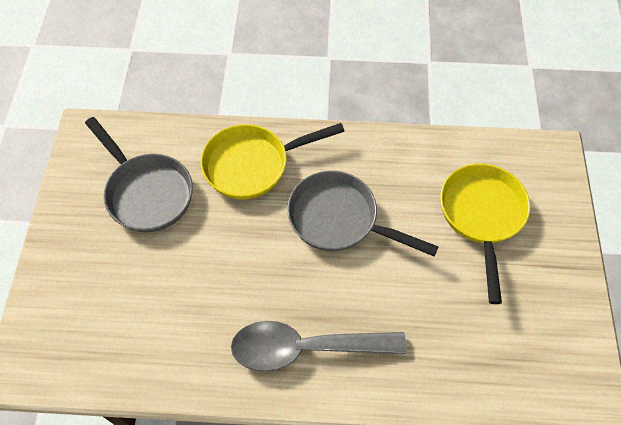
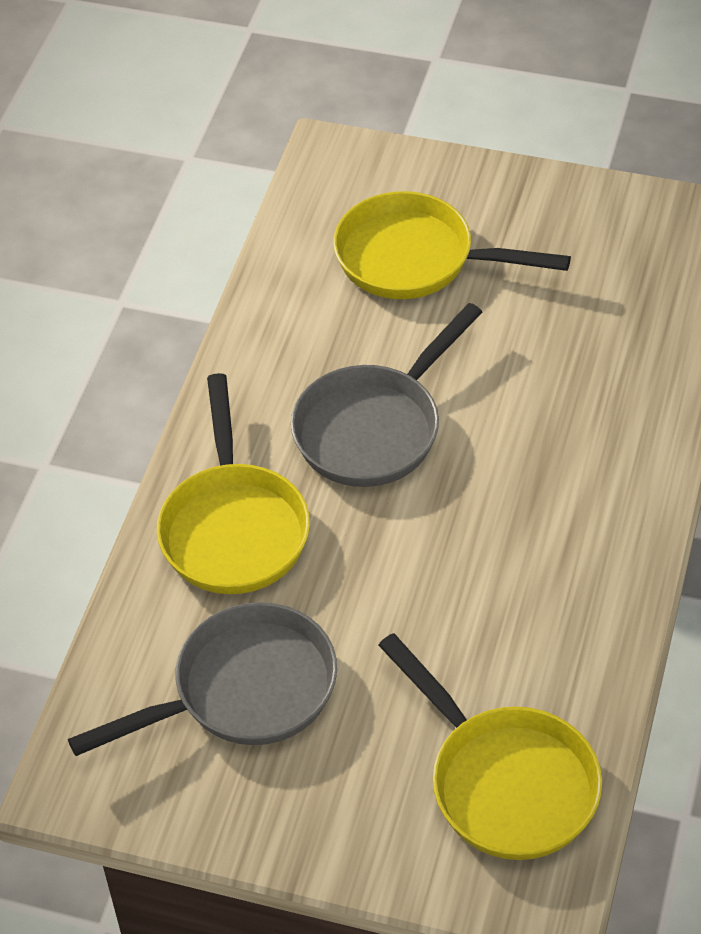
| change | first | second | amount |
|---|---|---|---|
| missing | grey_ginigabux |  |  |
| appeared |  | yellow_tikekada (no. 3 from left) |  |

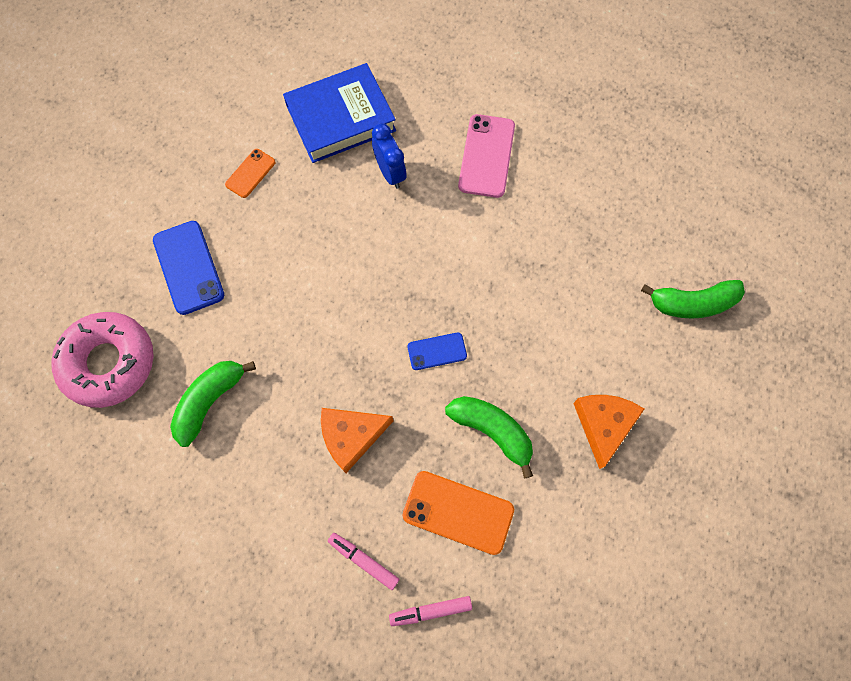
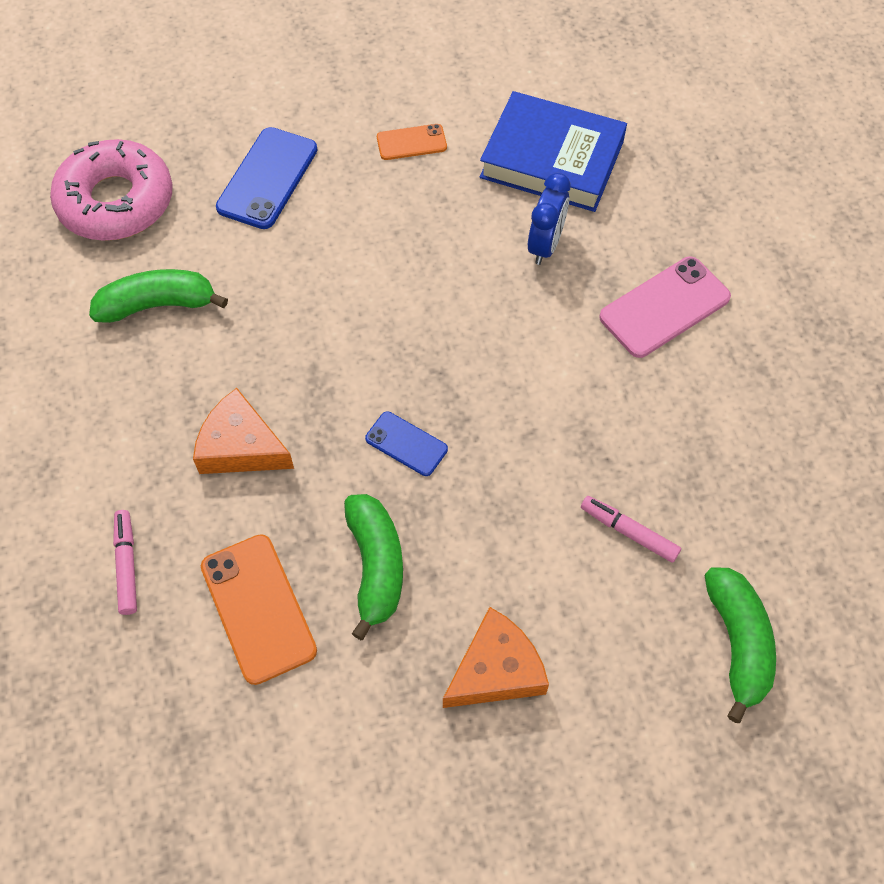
| change | first | second | amount |
|---|---|---|---|
| relocated | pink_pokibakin (no. 2 from left) |  |  |
| spun | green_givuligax (no. 3 from left) |  | 135 degrees counterclockwise |

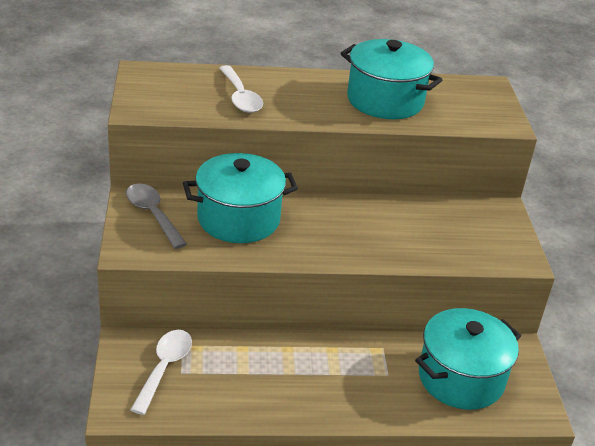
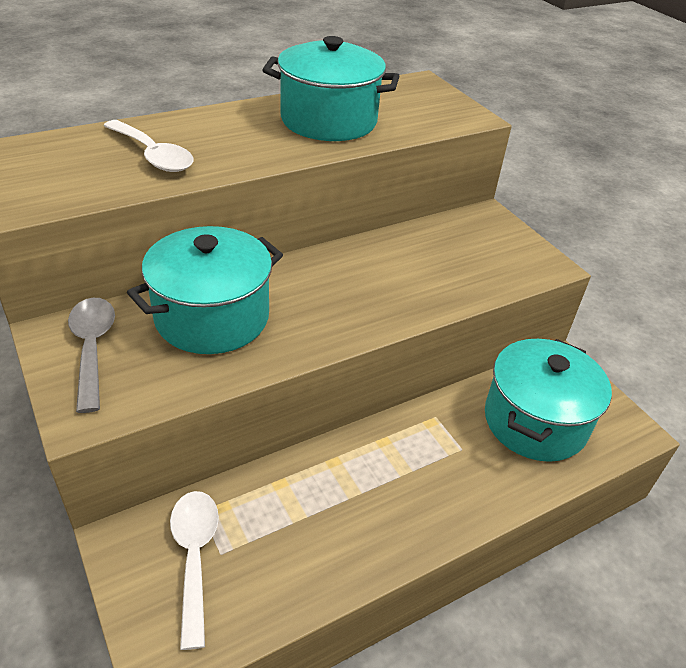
| change | first | second | amount |
|---|---|---|---|
| spun | grey_ginigabux |  | 45 degrees clockwise |

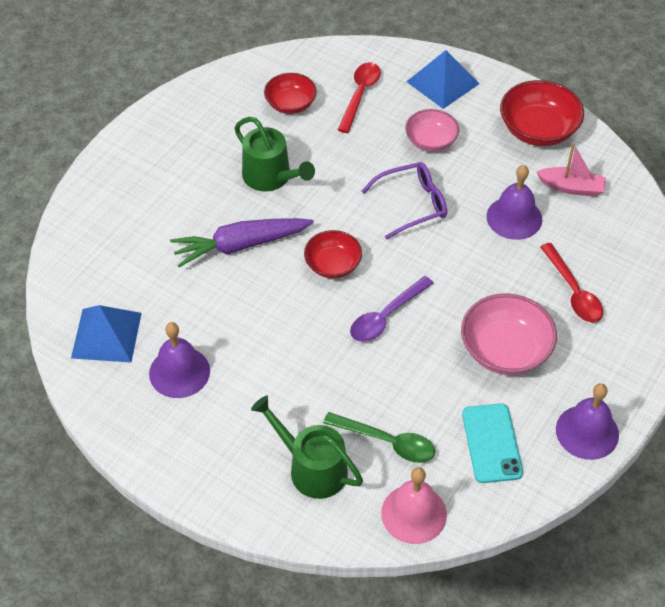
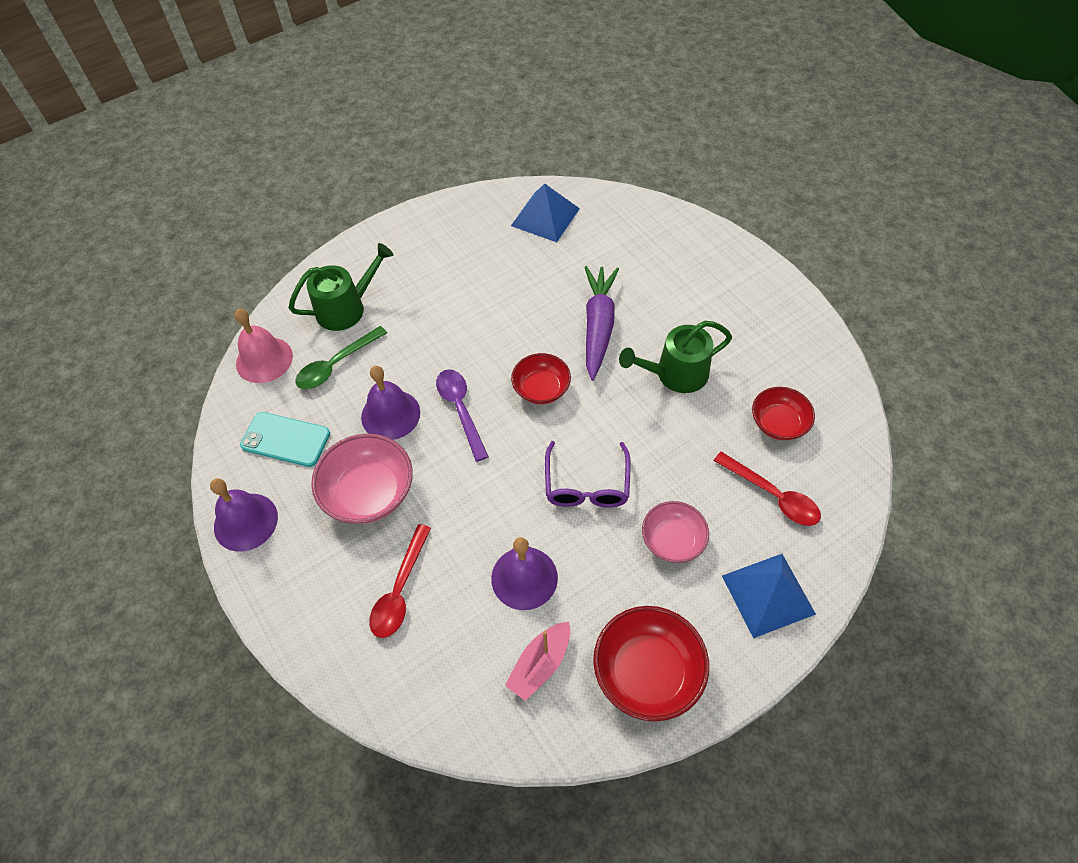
| change | first | second | amount |
|---|---|---|---|
| relocated | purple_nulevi (no. 1 from left in the first image) | purple_nulevi (no. 2 from left) |  |
| spun | red_ginigabux (no. 2 from left in the first image) | red_ginigabux (no. 1 from left) | 75 degrees counterclockwise |

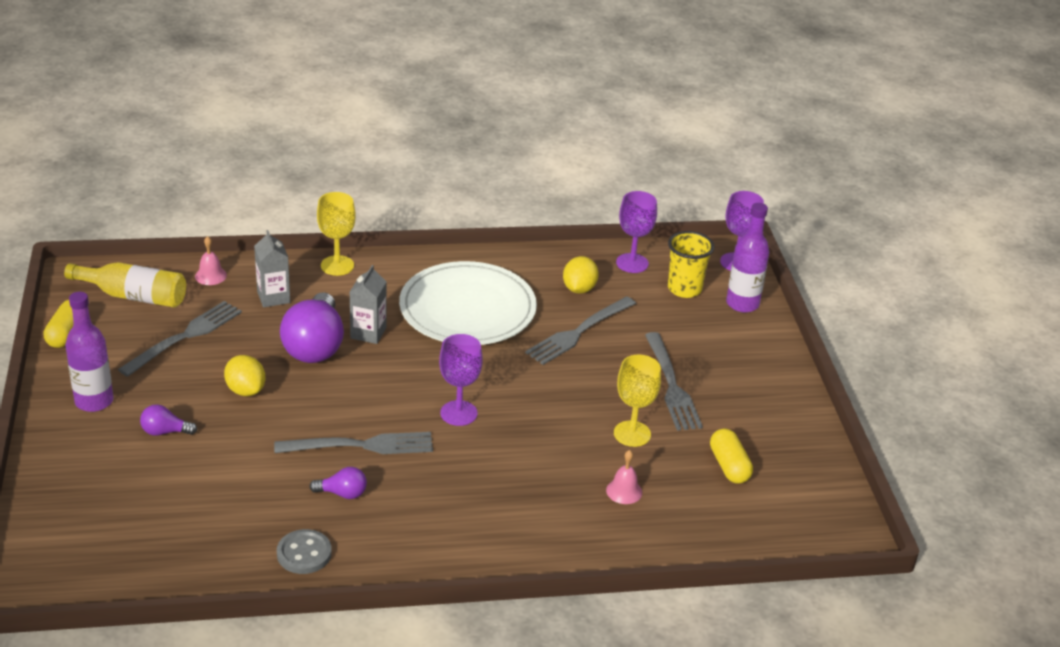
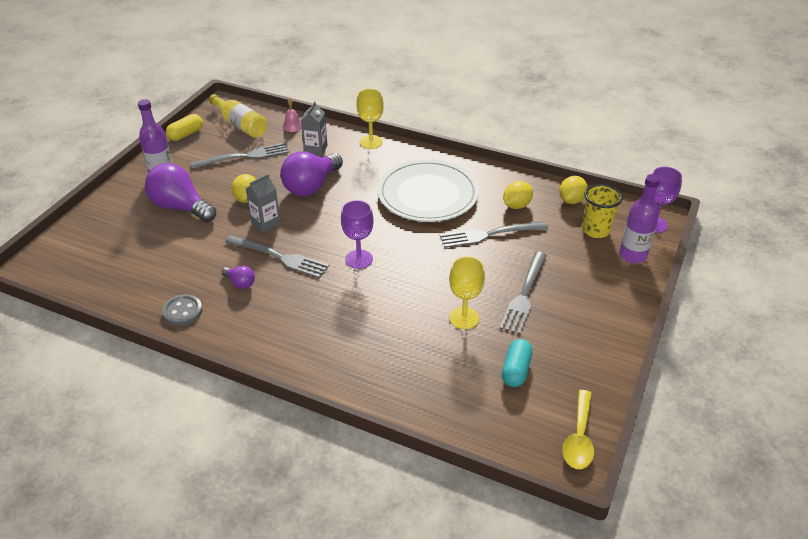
| change | first | second | amount |
|---|---|---|---|
| size | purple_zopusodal (no. 1 from left) |  | x2.16 |
| relocated | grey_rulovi (no. 2 from left in the first image) | grey_rulovi (no. 1 from left) |  |
| missing | pink_nulevi (no. 2 from left) |  |  |
| exchanged | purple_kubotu (no. 2 from left) | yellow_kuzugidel (no. 3 from left) |  |
| colour | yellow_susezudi (no. 2 from left) | turquoise_susezudi |  |
| appeared |  | yellow_ginigabux |  |

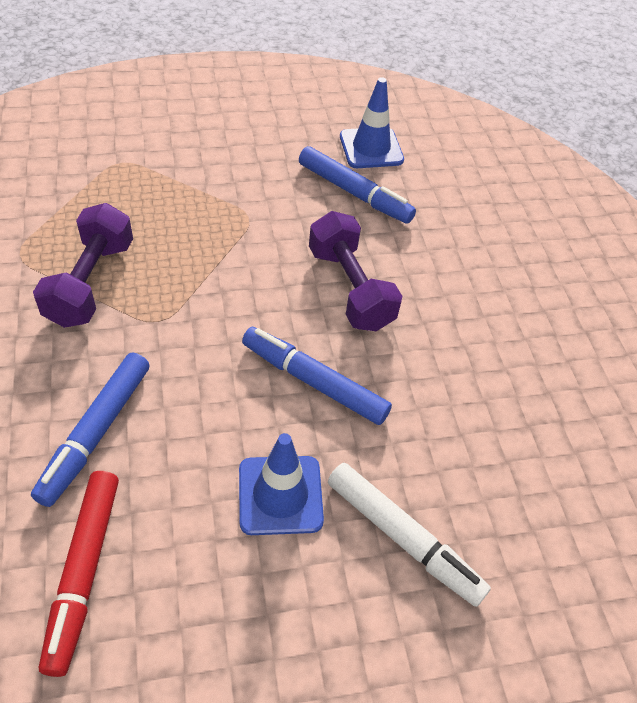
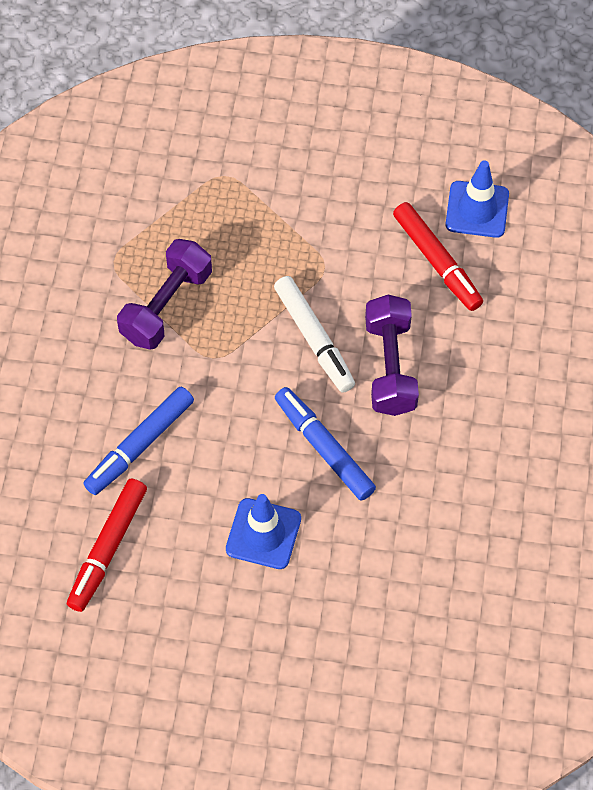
| change | first | second | amount |
|---|---|---|---|
| colour | blue_pokibakin (no. 3 from left) | red_pokibakin (no. 2 from left) |  |
| relocated | white_pokibakin |  |  |

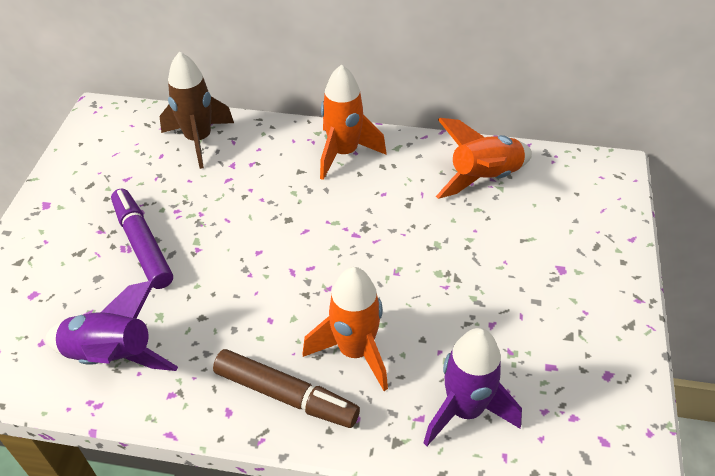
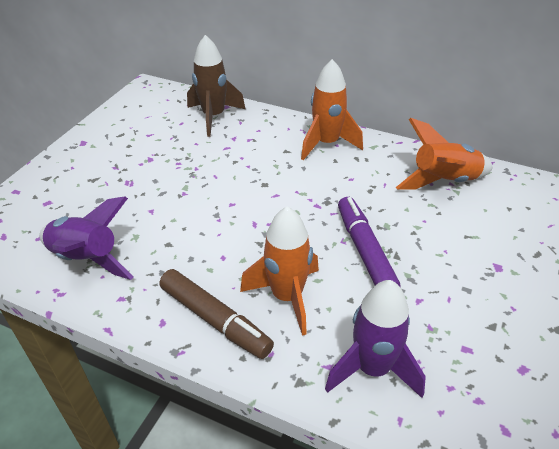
| change | first | second | amount |
|---|---|---|---|
| relocated | purple_pokibakin |  |  |

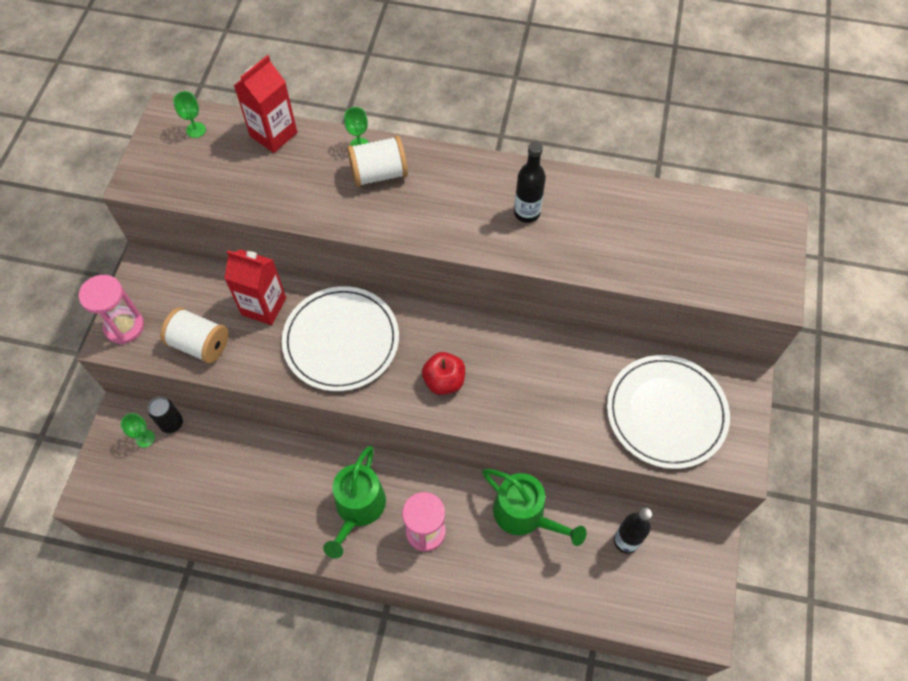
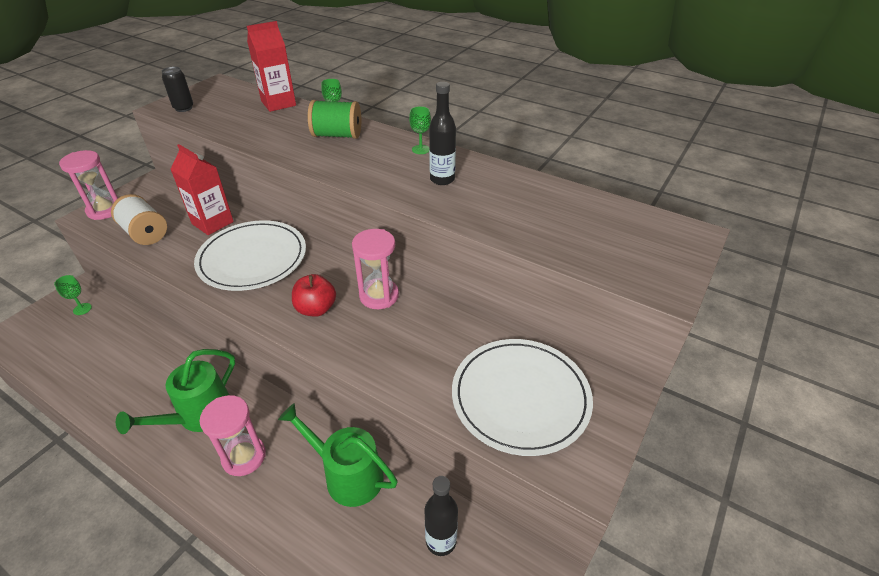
| change | first | second | amount |
|---|---|---|---|
| relocated | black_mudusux |  |  |
| relocated | green_kubotu (no. 2 from left in the first image) | green_kubotu (no. 3 from left) |  |
| colour | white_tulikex (no. 2 from left) | green_tulikex |  |
| spun | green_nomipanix (no. 2 from left) |  | 150 degrees clockwise |
| appeared |  | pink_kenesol (no. 3 from left) |  |

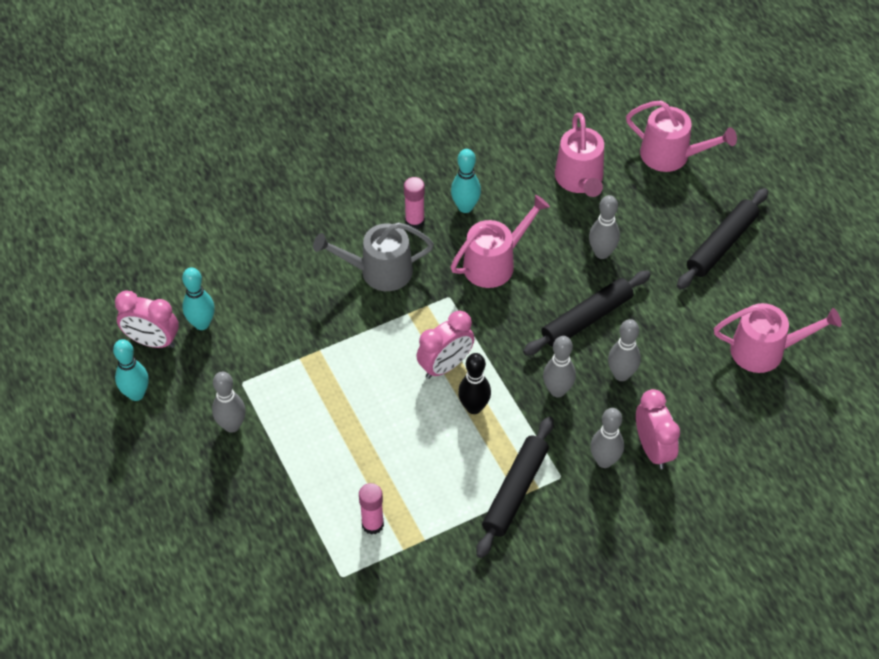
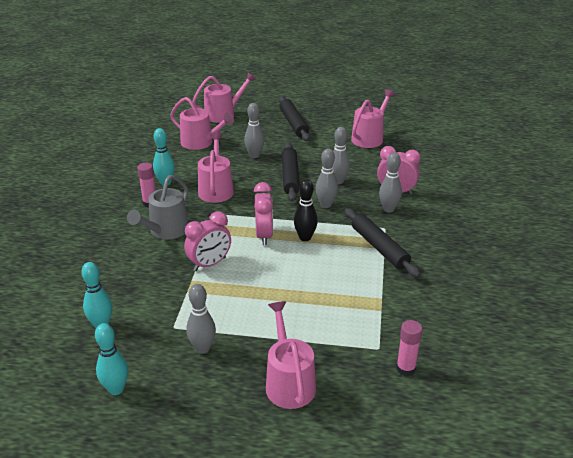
| change | first | second | amount |
|---|---|---|---|
| relocated | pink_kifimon (no. 1 from left) |  |  |
| relocated | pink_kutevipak (no. 1 from left in the first image) | pink_kutevipak (no. 2 from left) |  |
| appeared |  | pink_nomipanix (no. 4 from left) |  |

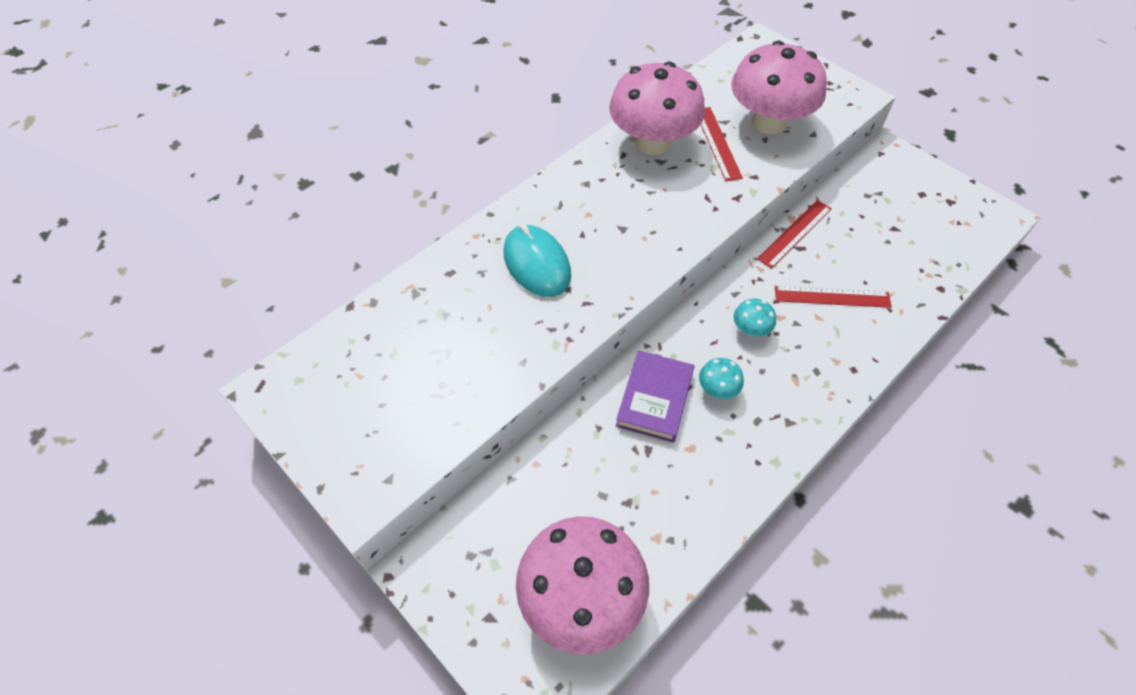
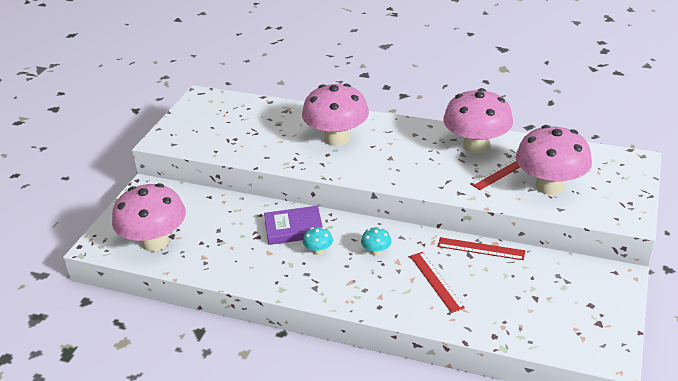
| change | first | second | amount |
|---|---|---|---|
| exchanged | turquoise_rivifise | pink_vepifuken (no. 2 from left) |  |

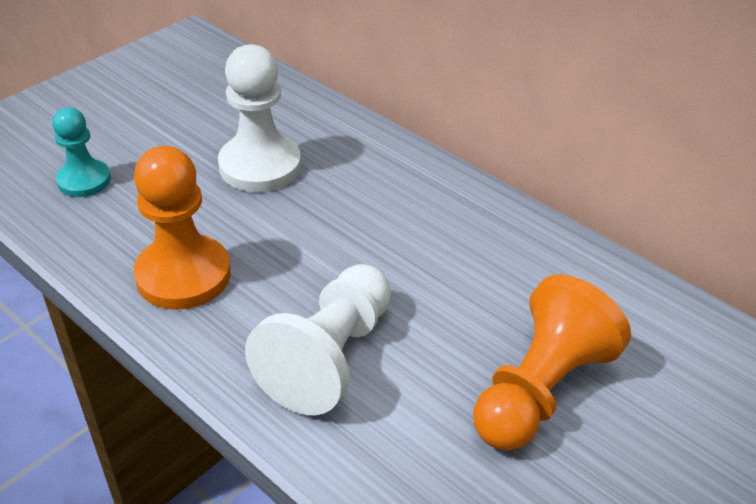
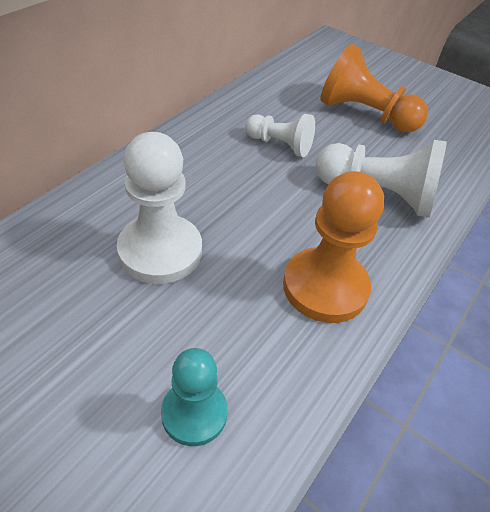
| change | first | second | amount |
|---|---|---|---|
| appeared |  | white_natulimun (no. 2 from left) |  |

